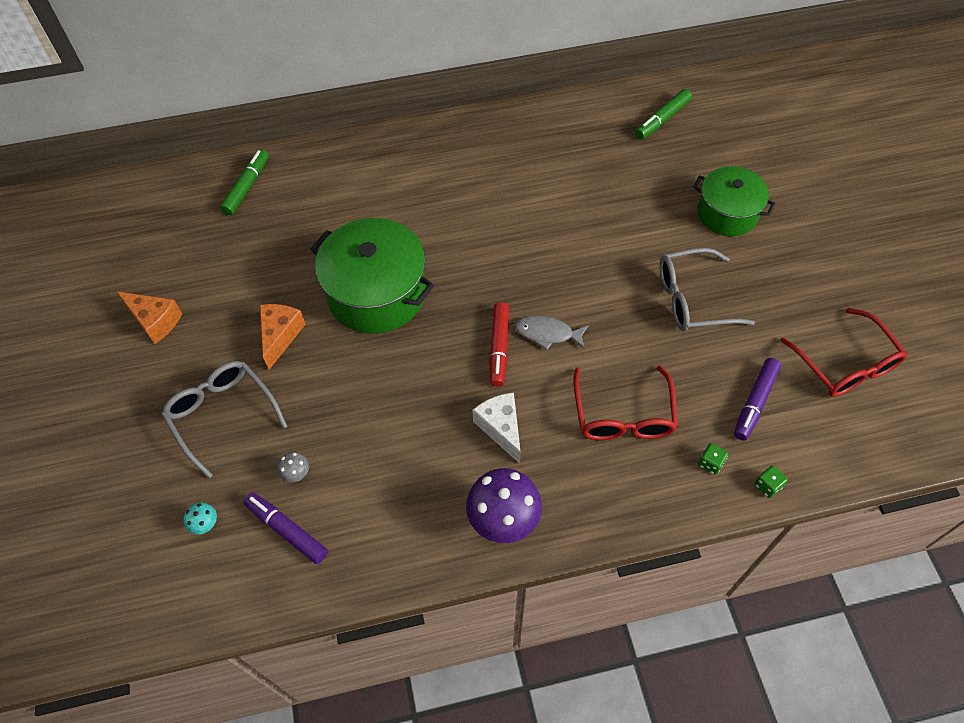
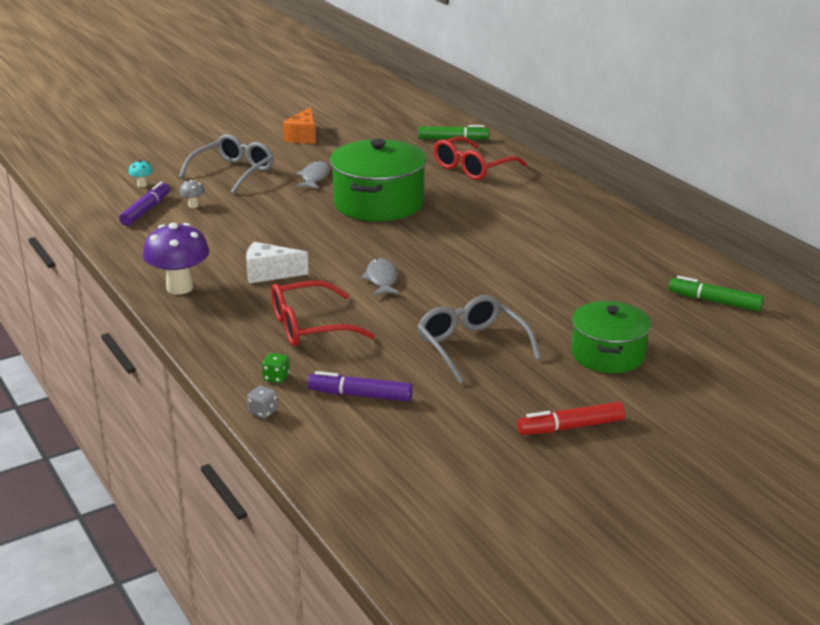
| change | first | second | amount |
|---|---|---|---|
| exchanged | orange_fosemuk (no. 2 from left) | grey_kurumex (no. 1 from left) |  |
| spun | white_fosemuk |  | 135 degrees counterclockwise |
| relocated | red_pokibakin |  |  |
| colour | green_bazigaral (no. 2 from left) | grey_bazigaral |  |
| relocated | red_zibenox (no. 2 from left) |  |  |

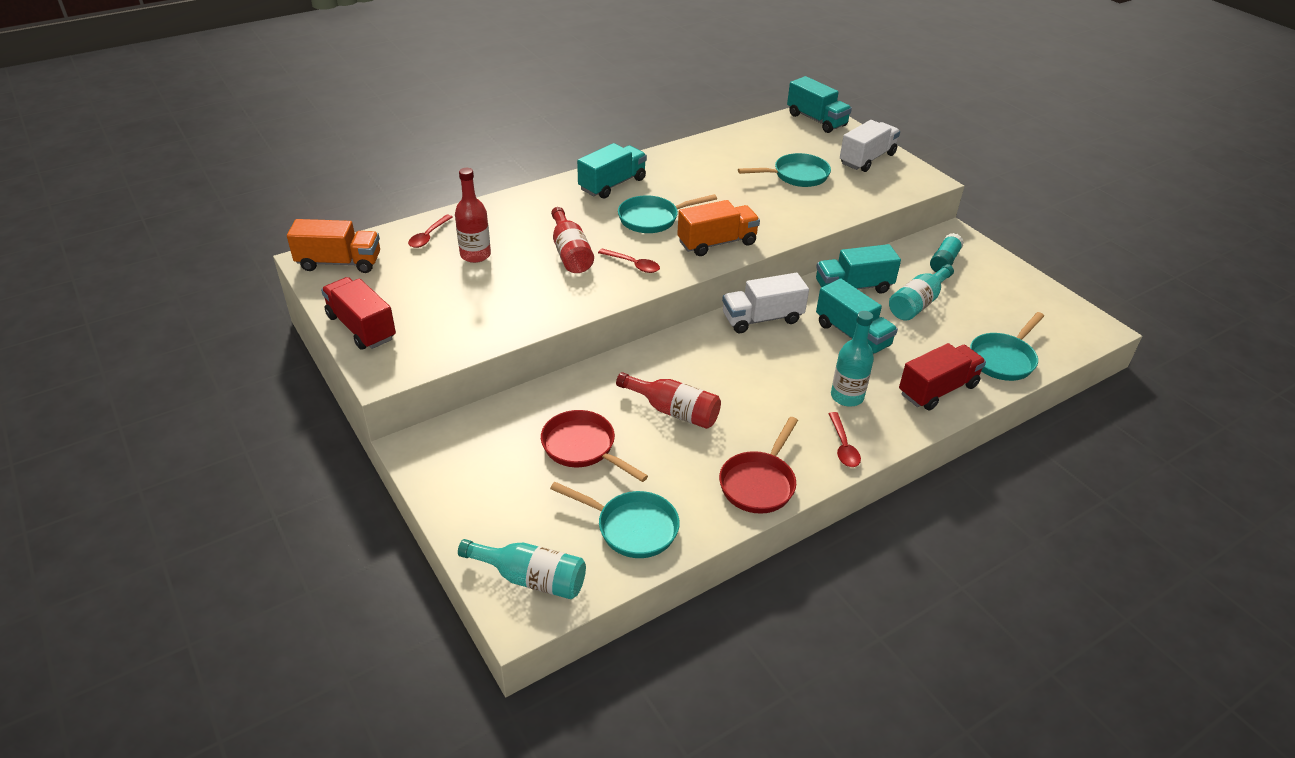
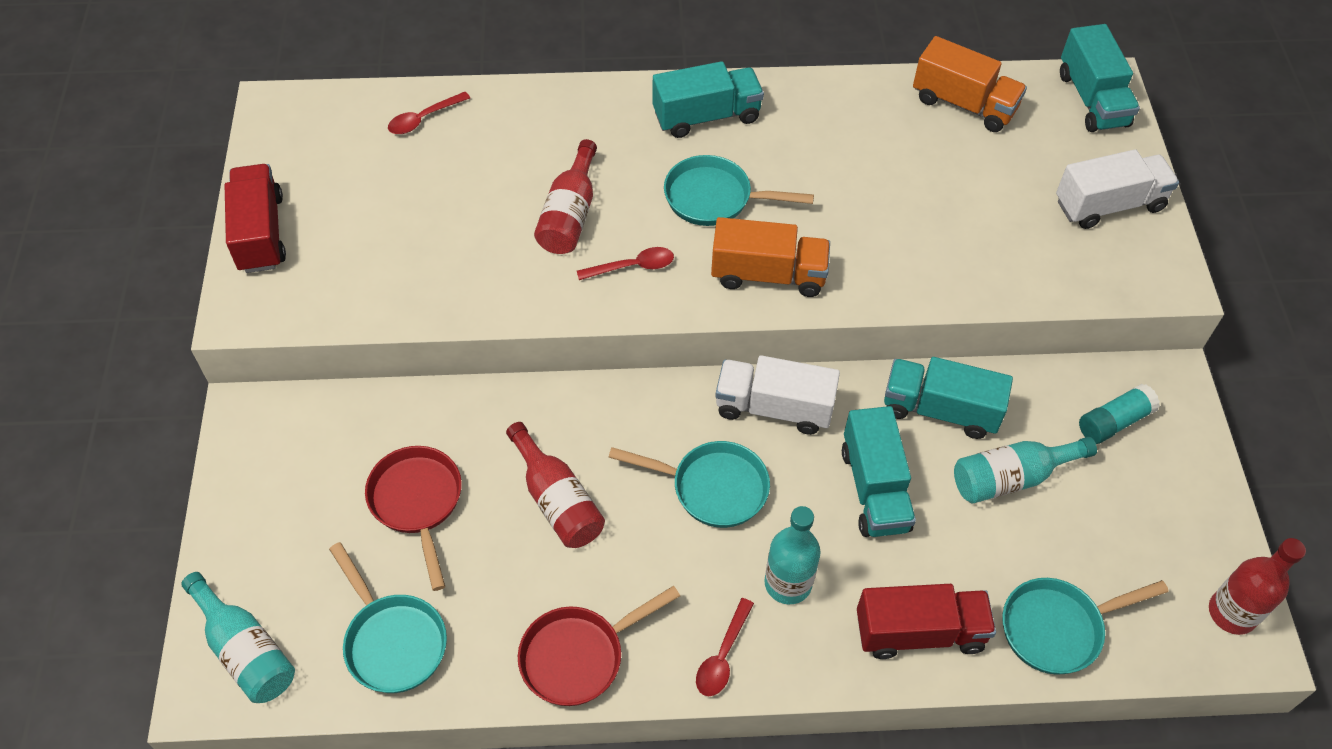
| change | first | second | amount |
|---|---|---|---|
| relocated | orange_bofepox (no. 1 from left in the first image) | orange_bofepox (no. 2 from left) |  |
| relocated | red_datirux (no. 1 from left in the first image) | red_datirux (no. 3 from left) |  |
| spun | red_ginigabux (no. 2 from left) |  | 75 degrees counterclockwise |
| relocated | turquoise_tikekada (no. 3 from left in the first image) | turquoise_tikekada (no. 2 from left) |  |

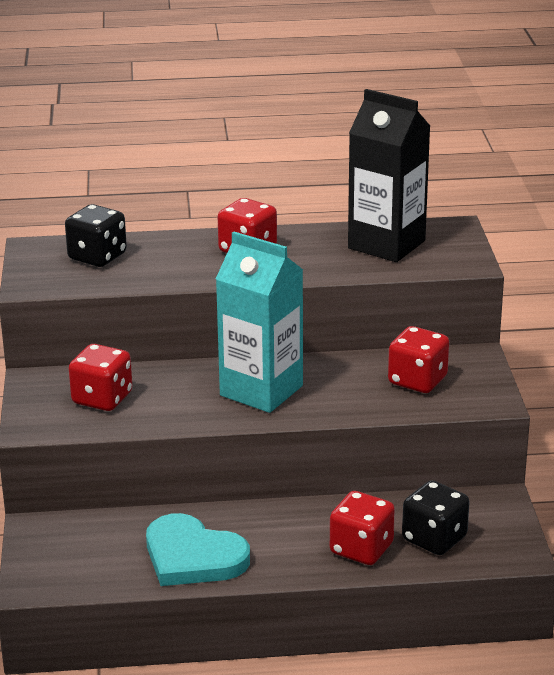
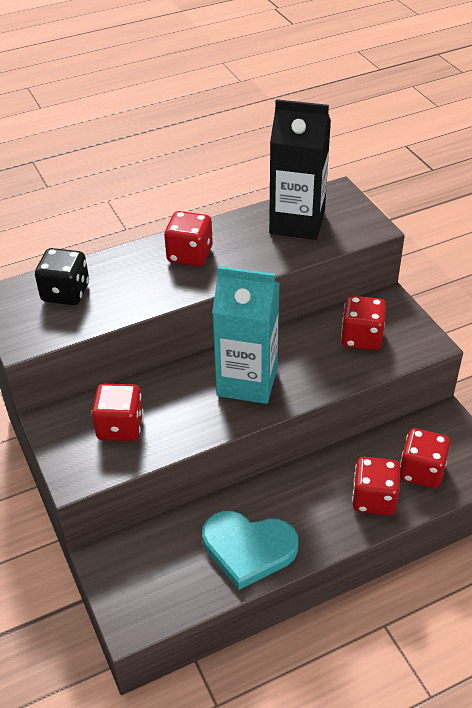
| change | first | second | amount |
|---|---|---|---|
| colour | black_bazigaral (no. 2 from left) | red_bazigaral (no. 5 from left) |  |

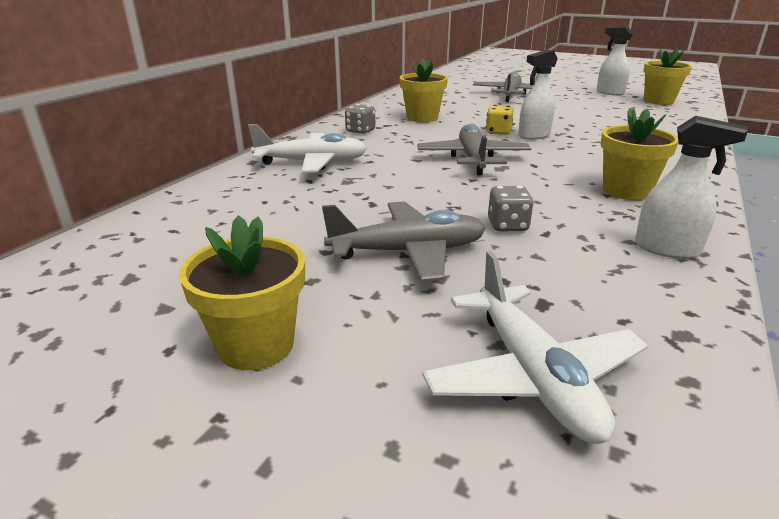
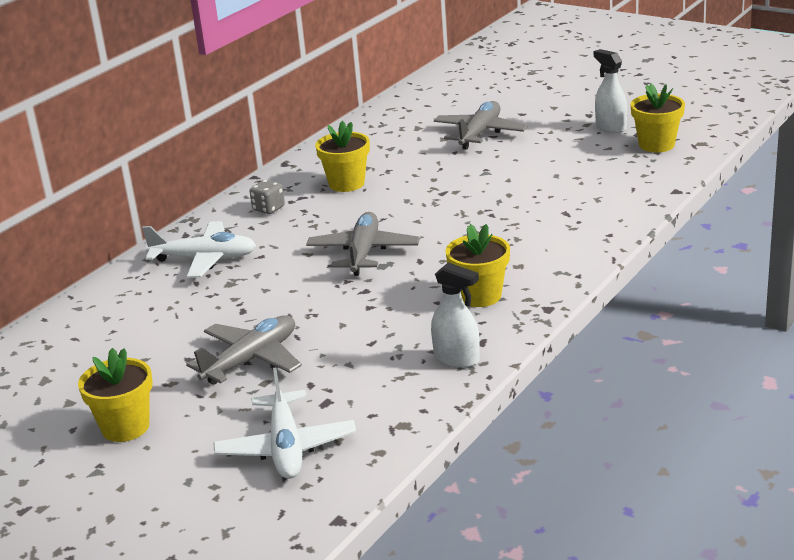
| change | first | second | amount |
|---|---|---|---|
| spun | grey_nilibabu (no. 1 from left) |  | 45 degrees counterclockwise |
| missing | yellow_bazigaral |  |  |
| missing | grey_bazigaral (no. 2 from left) |  |  |
| missing | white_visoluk (no. 1 from left) |  |  |

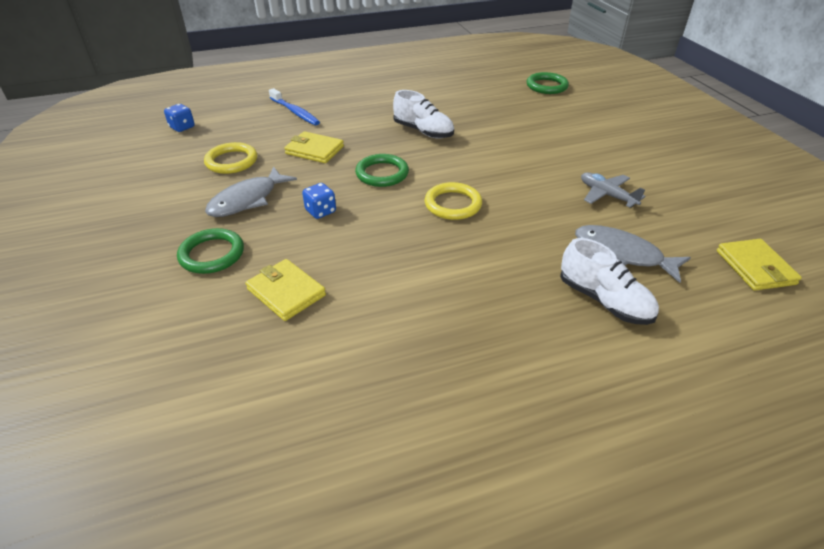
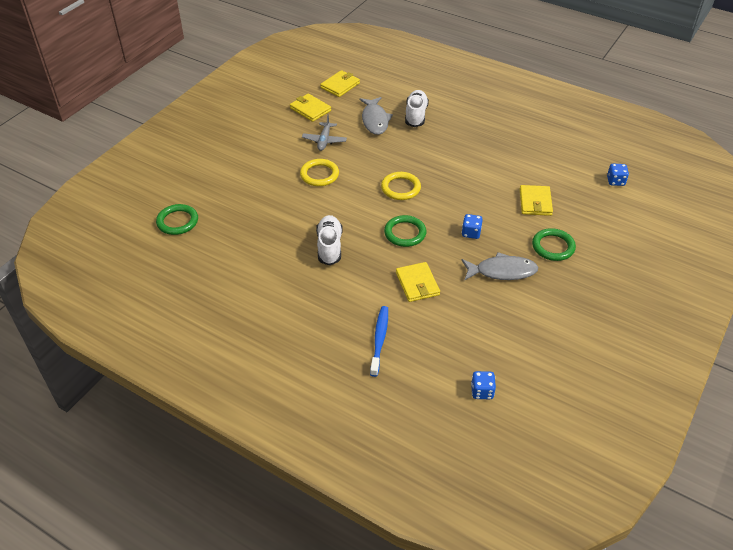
| change | first | second | amount |
|---|---|---|---|
| relocated | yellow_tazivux (no. 1 from left) |  |  |
| appeared |  | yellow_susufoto (no. 1 from left) |  |
| appeared |  | blue_bazigaral (no. 3 from left) |  |

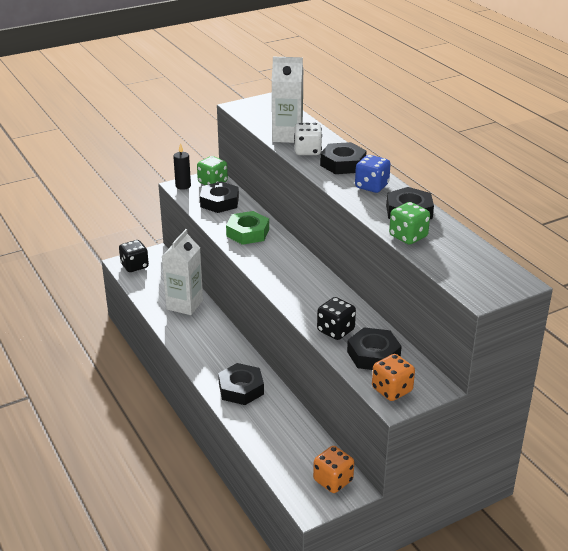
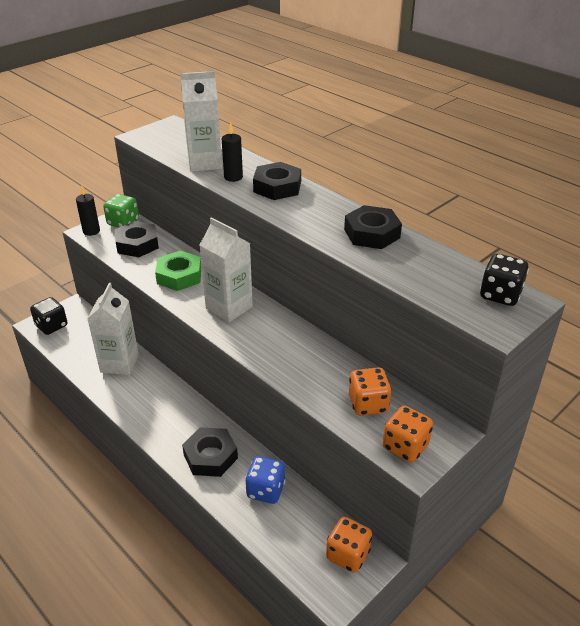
| change | first | second | amount |
|---|---|---|---|
| exchanged | white_bazigaral | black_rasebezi (no. 2 from left) |  |
| relocated | black_bazigaral (no. 2 from left) |  |  |
| exchanged | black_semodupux (no. 4 from left) | orange_bazigaral (no. 2 from left) |  |
| relocated | blue_bazigaral |  |  |
| missing | green_bazigaral (no. 2 from left) |  |  |
| appeared |  | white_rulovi (no. 3 from left) |  |

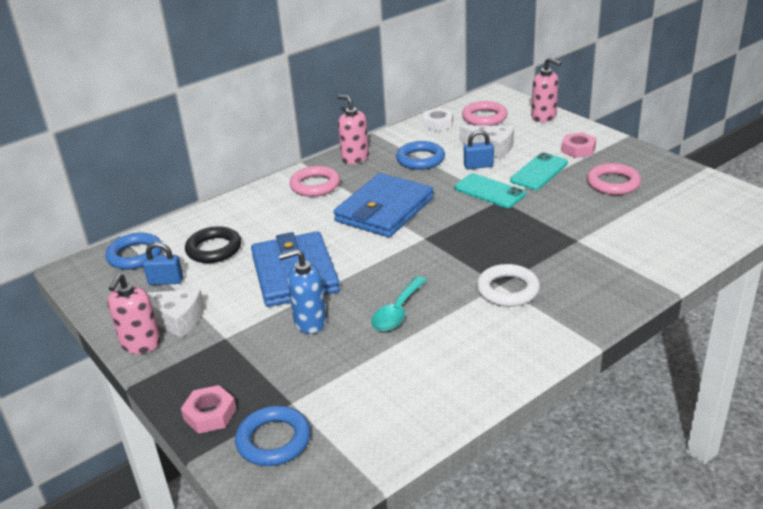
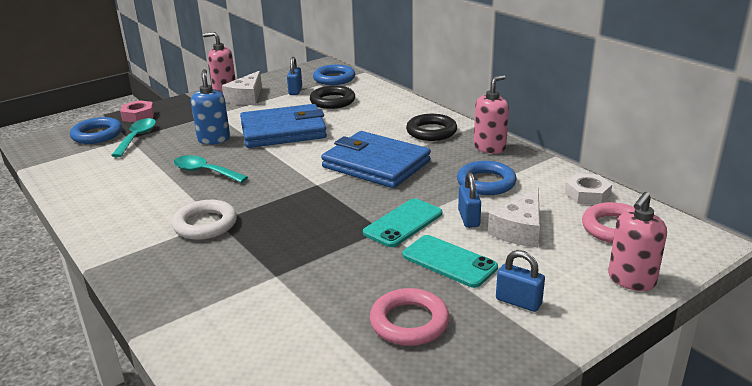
| change | first | second | amount |
|---|---|---|---|
| colour | pink_tazivux (no. 1 from left) | black_tazivux (no. 2 from left) |  |
| exchanged | pink_semodupux (no. 2 from left) | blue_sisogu (no. 3 from left) |  |
| appeared |  | turquoise_ginigabux (no. 1 from left) |  |

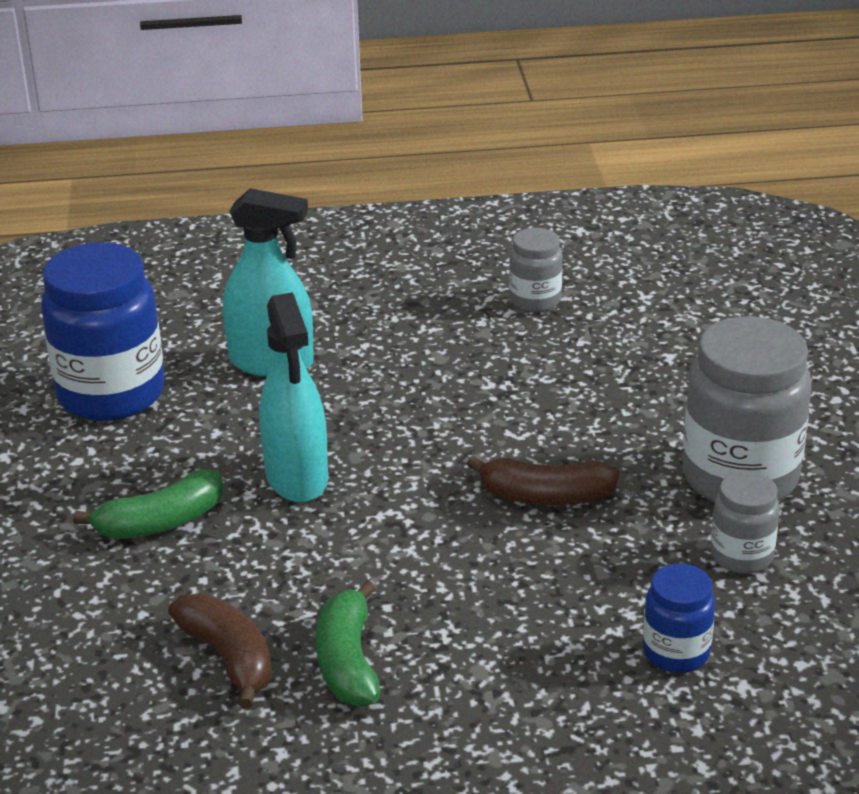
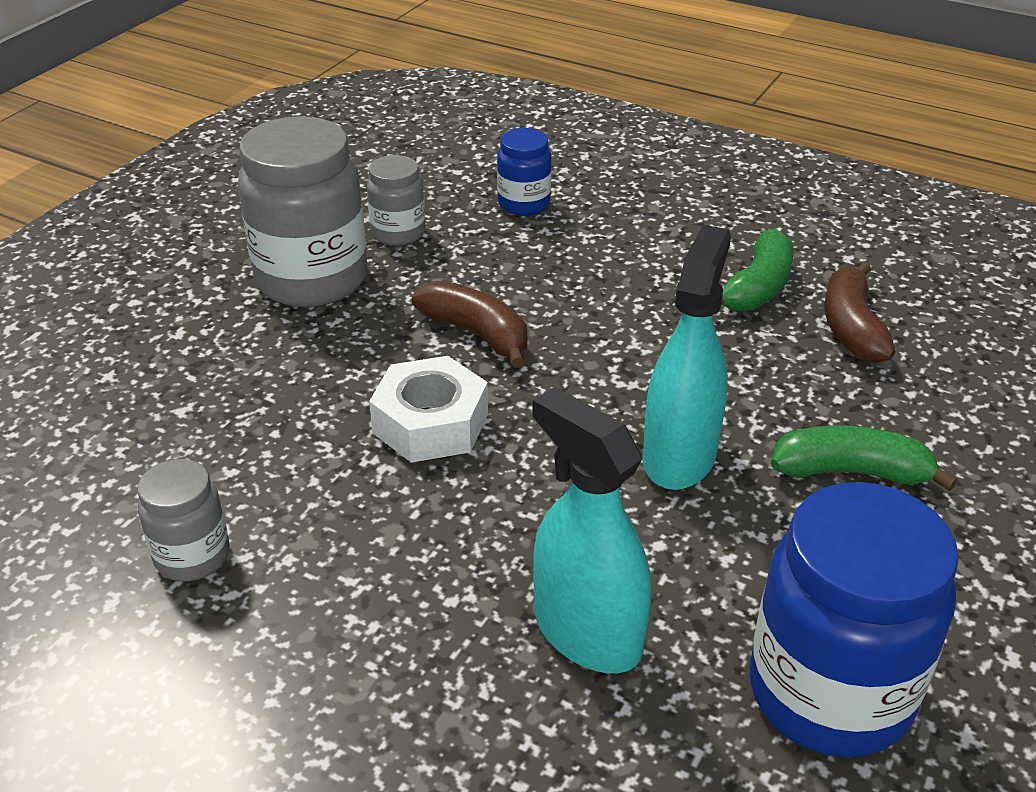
| change | first | second | amount |
|---|---|---|---|
| appeared |  | white_semodupux |  |

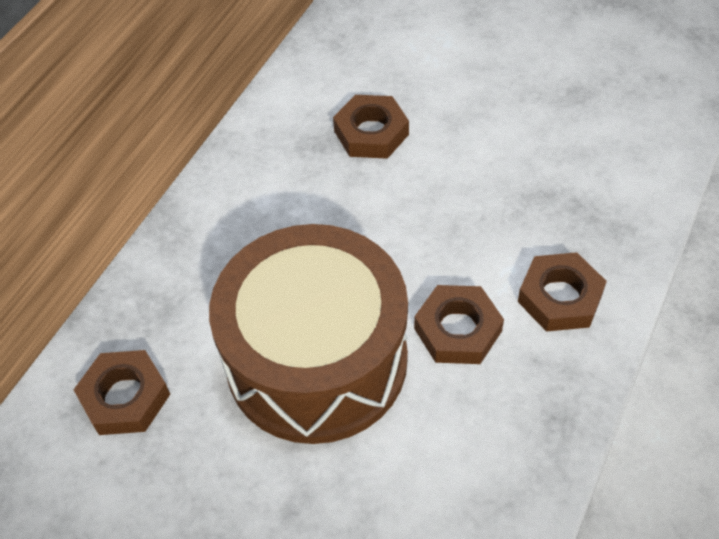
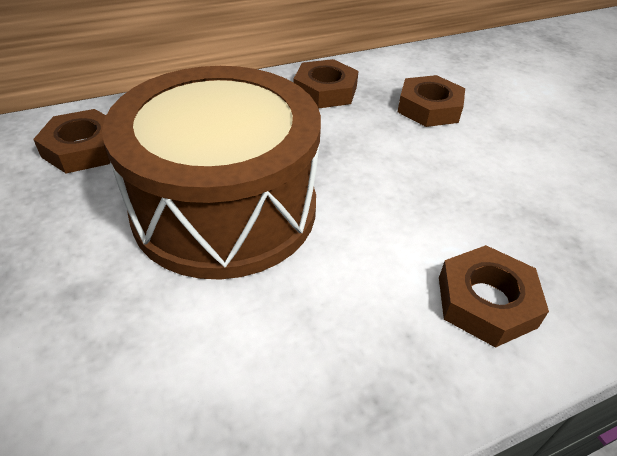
| change | first | second | amount |
|---|---|---|---|
| relocated | brown_semodupux (no. 3 from left in the first image) | brown_semodupux (no. 2 from left) |  |

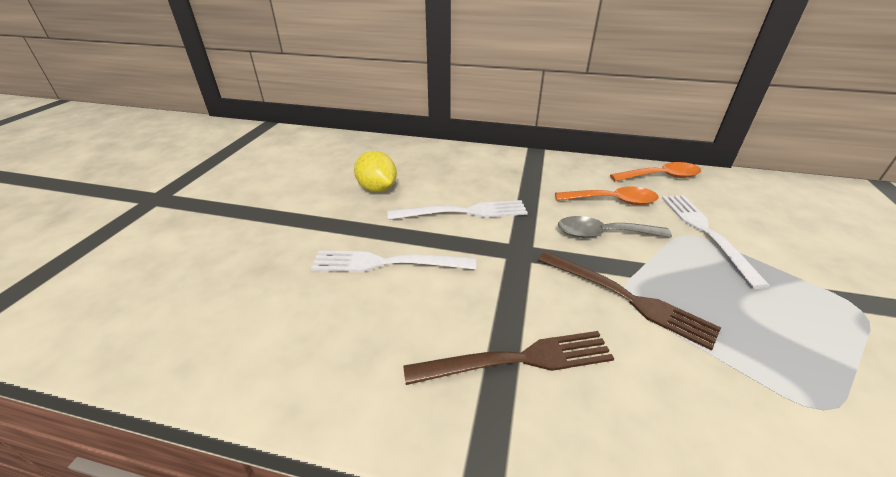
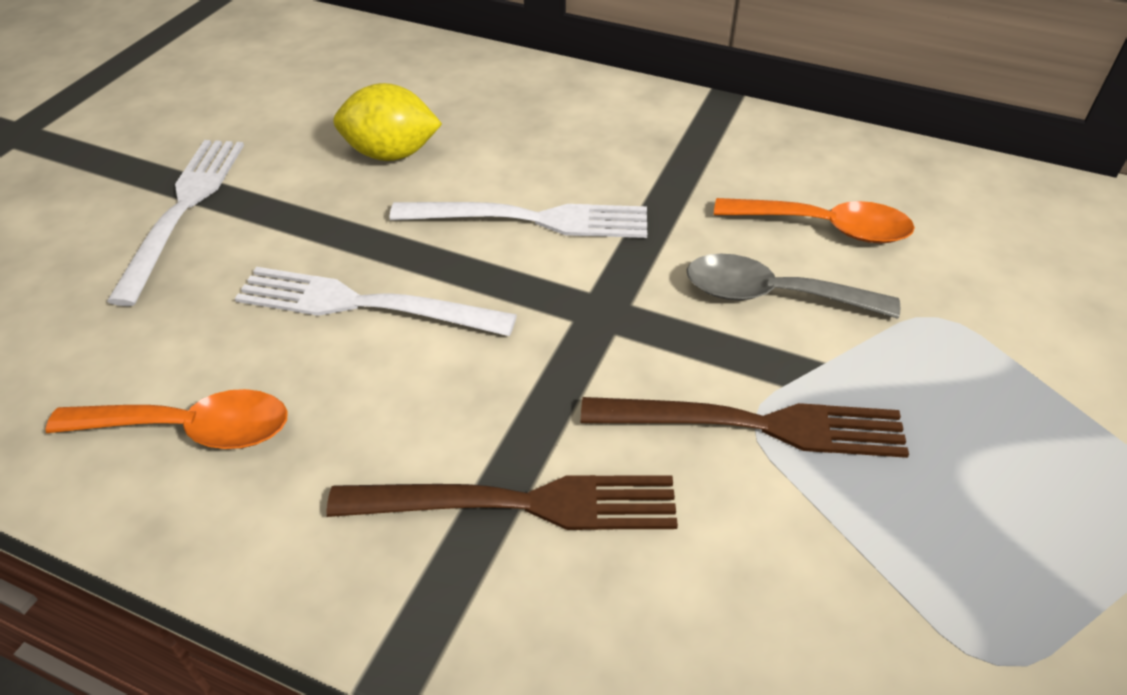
| change | first | second | amount |
|---|---|---|---|
| spun | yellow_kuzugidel |  | 60 degrees counterclockwise |
| spun | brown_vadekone (no. 2 from left) |  | 45 degrees counterclockwise |
| relocated | orange_ginigabux (no. 2 from left in the first image) | orange_ginigabux (no. 1 from left) |  |
| relocated | white_vadekone (no. 3 from left in the first image) | white_vadekone (no. 1 from left) |  |

